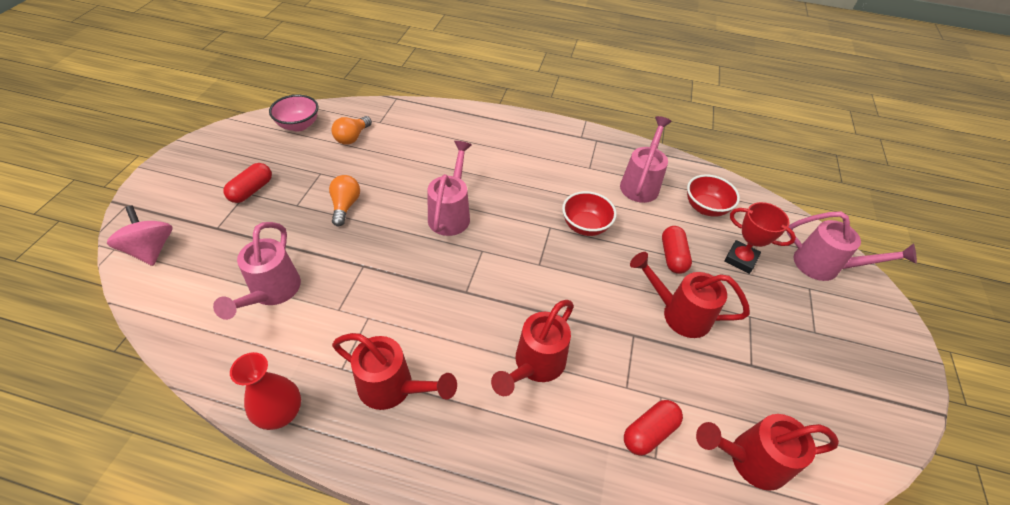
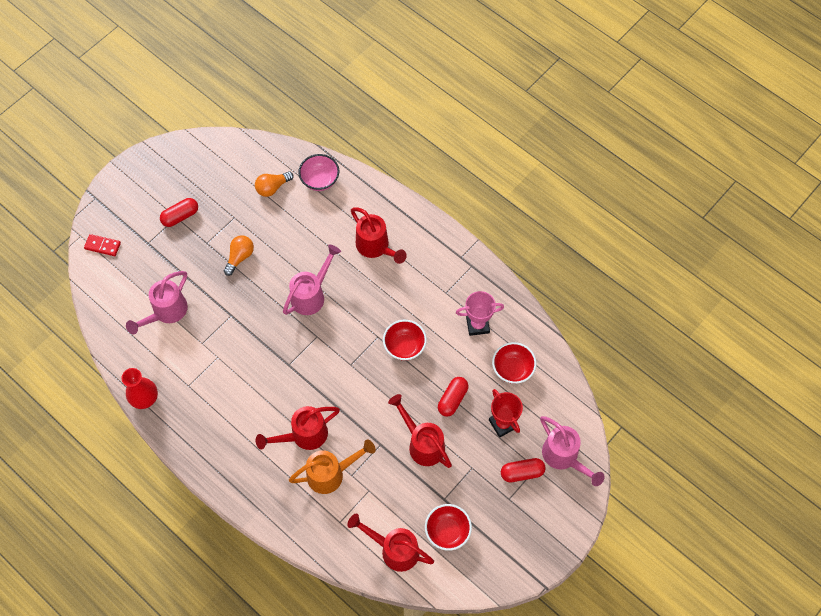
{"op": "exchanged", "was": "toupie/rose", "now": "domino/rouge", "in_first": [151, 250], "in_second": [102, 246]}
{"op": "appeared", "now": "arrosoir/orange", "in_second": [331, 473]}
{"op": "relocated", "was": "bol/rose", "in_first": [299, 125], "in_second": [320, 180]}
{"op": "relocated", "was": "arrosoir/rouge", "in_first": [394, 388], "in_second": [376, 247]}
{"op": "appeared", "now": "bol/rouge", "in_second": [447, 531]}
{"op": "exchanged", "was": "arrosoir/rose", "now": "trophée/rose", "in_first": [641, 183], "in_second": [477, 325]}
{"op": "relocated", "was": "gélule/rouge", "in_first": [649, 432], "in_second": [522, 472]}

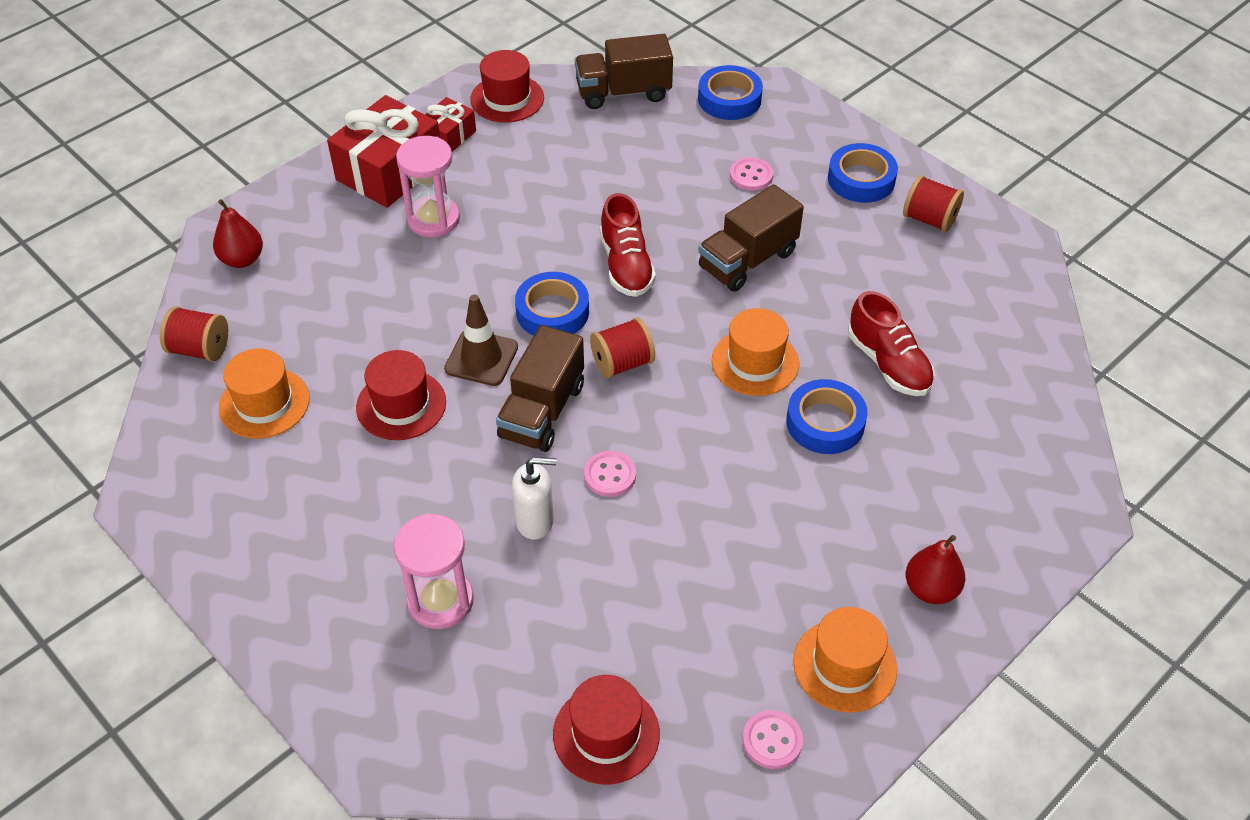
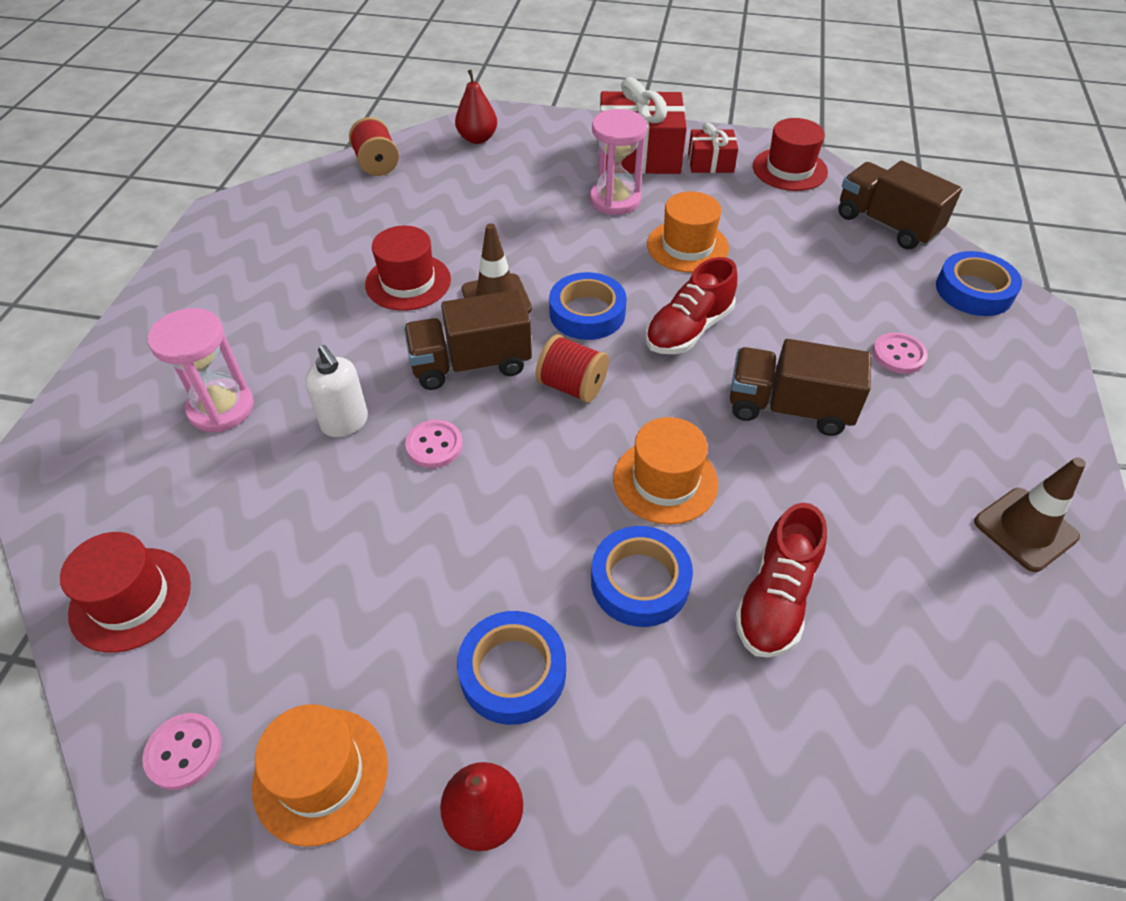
{"op": "relocated", "was": "ruban adhésif/bleu", "in_first": [861, 179], "in_second": [513, 672]}
{"op": "relocated", "was": "chapeau/orange", "in_first": [264, 403], "in_second": [687, 246]}
{"op": "exchanged", "was": "bobine/rouge", "now": "cône de chantier/marron", "in_first": [929, 219], "in_second": [1025, 529]}

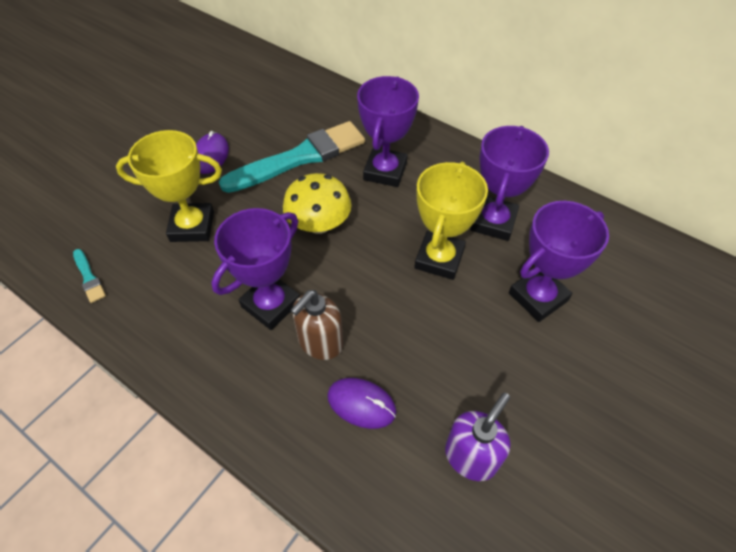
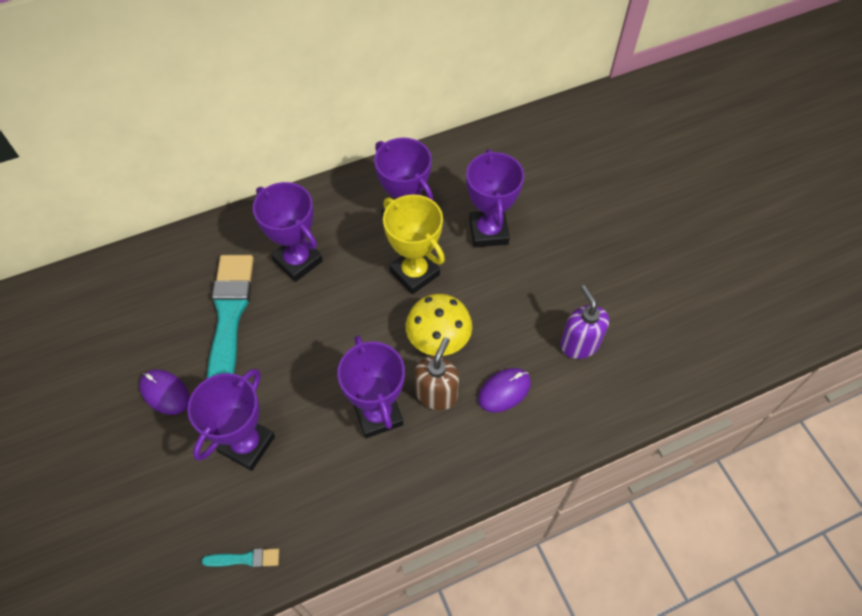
{"op": "colour", "was": "trophée/jaune", "now": "trophée/violet", "in_first": [192, 226], "in_second": [247, 444]}
{"op": "relocated", "was": "champignon/jaune", "in_first": [319, 224], "in_second": [438, 339]}
{"op": "spun", "was": "distributeur de savon/marron", "in_first": [320, 342], "in_second": [436, 394], "clockwise": -135}

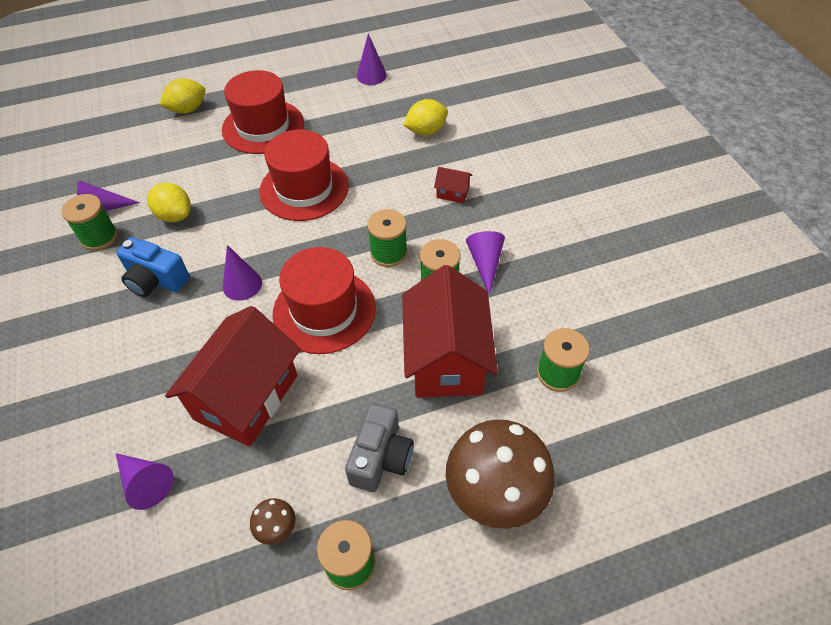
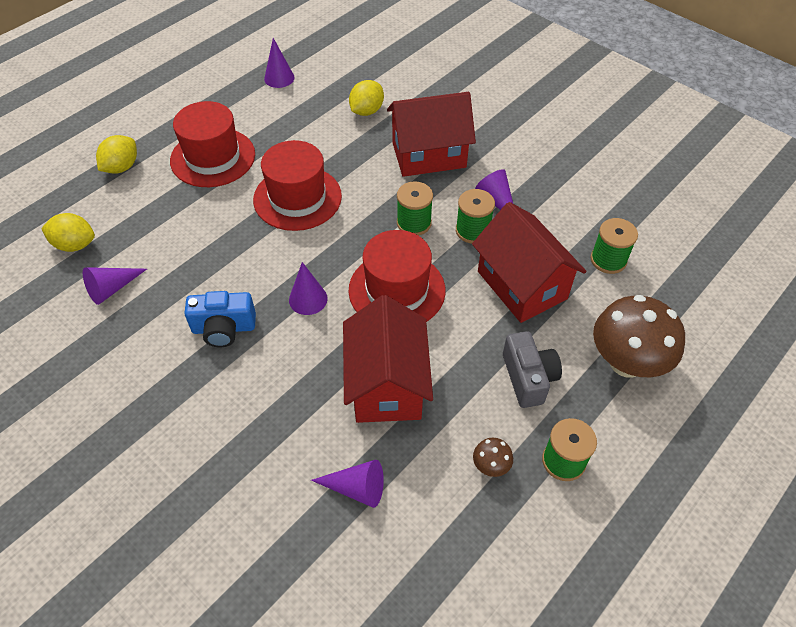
{"op": "relocated", "was": "citron/jaune", "in_first": [175, 215], "in_second": [75, 245]}
{"op": "size", "was": "maison/rouge", "in_first": [452, 193], "in_second": [429, 155], "ratio": 2.47}
{"op": "missing", "was": "bobine/vert", "in_first": [99, 237]}

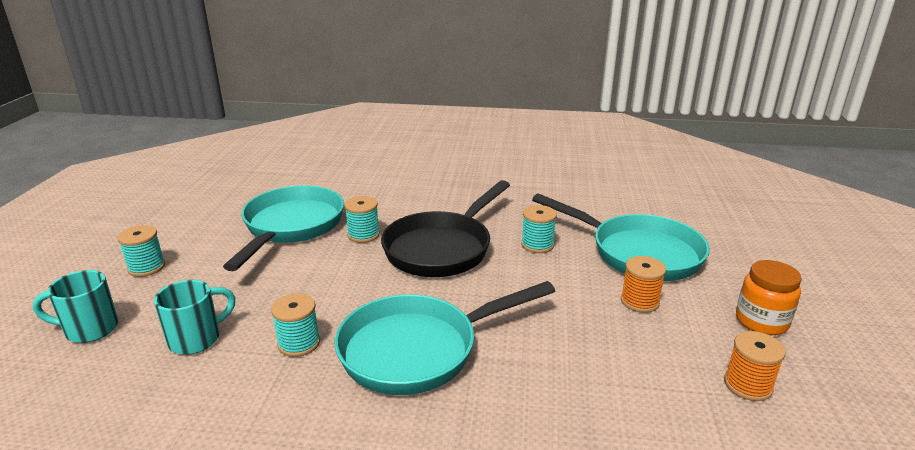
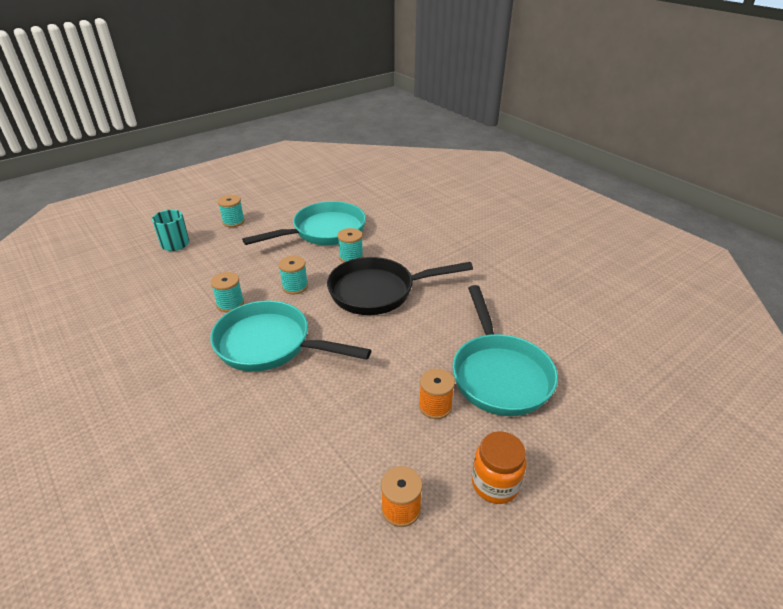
{"op": "relocated", "was": "bobine/turquoise", "in_first": [537, 245], "in_second": [295, 286]}
{"op": "missing", "was": "tasse/turquoise", "in_first": [197, 339]}

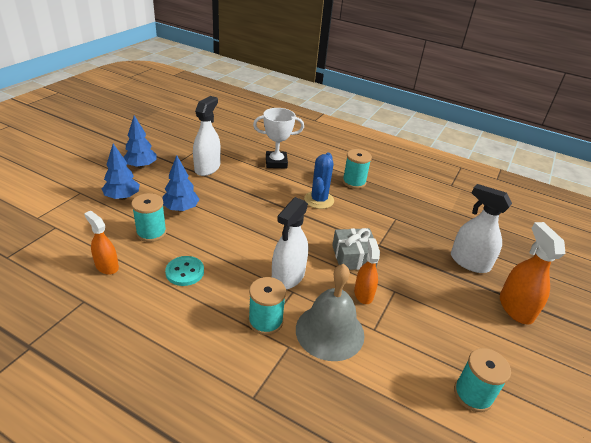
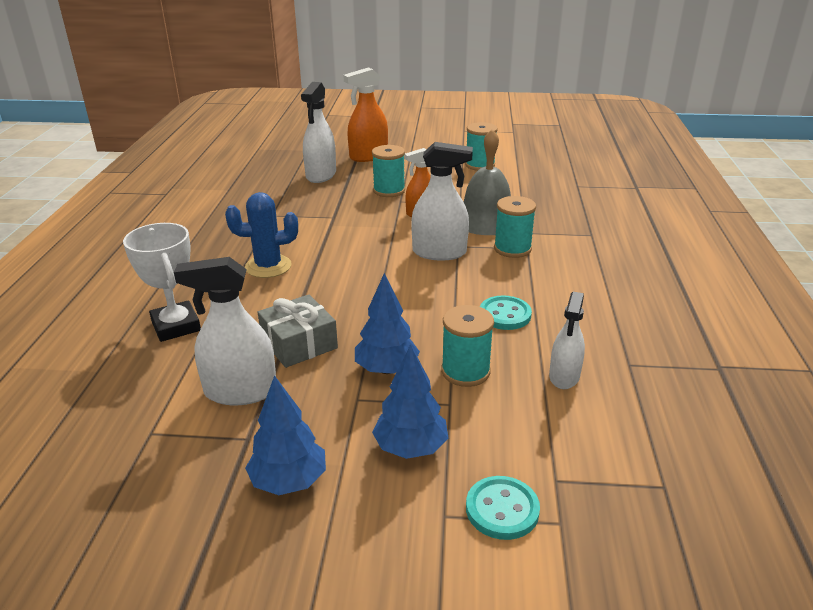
{"op": "relocated", "was": "cadeau/gris", "in_first": [353, 256], "in_second": [299, 343]}
{"op": "relocated", "was": "bobine/turquoise", "in_first": [354, 182], "in_second": [389, 191]}
{"op": "appeared", "now": "bouton/turquoise", "in_second": [502, 509]}
{"op": "colour", "was": "vaporisateur/orange", "now": "vaporisateur/blanc", "in_first": [107, 266], "in_second": [564, 376]}

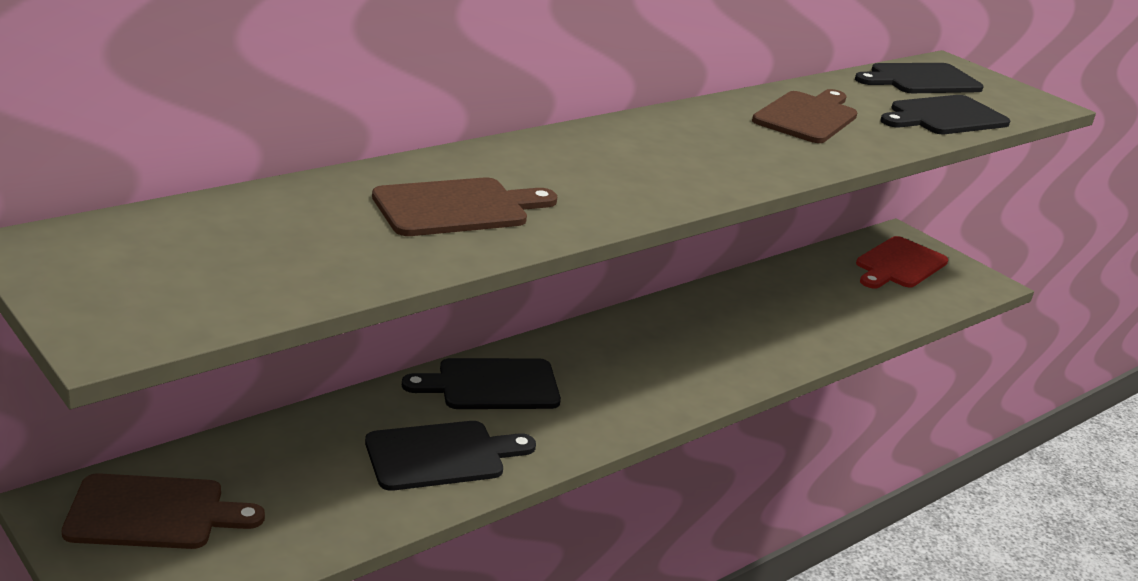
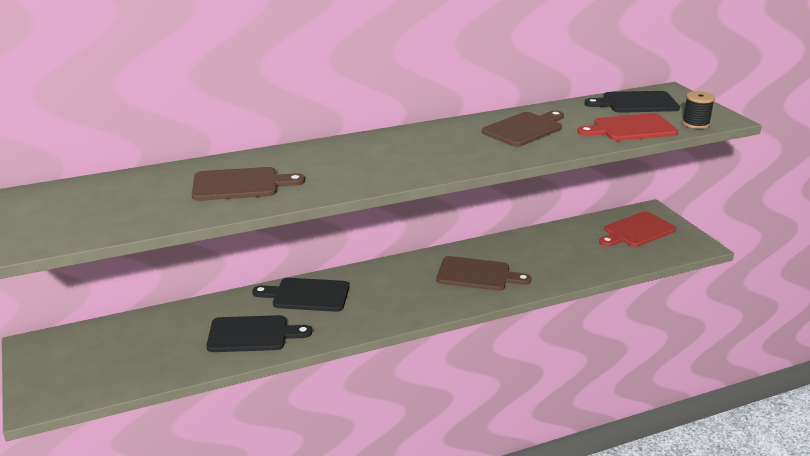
{"op": "relocated", "was": "planche à découper/marron", "in_first": [153, 513], "in_second": [477, 274]}
{"op": "colour", "was": "planche à découper/noir", "now": "planche à découper/rouge", "in_first": [945, 117], "in_second": [631, 128]}
{"op": "appeared", "now": "bobine/noir", "in_second": [695, 123]}

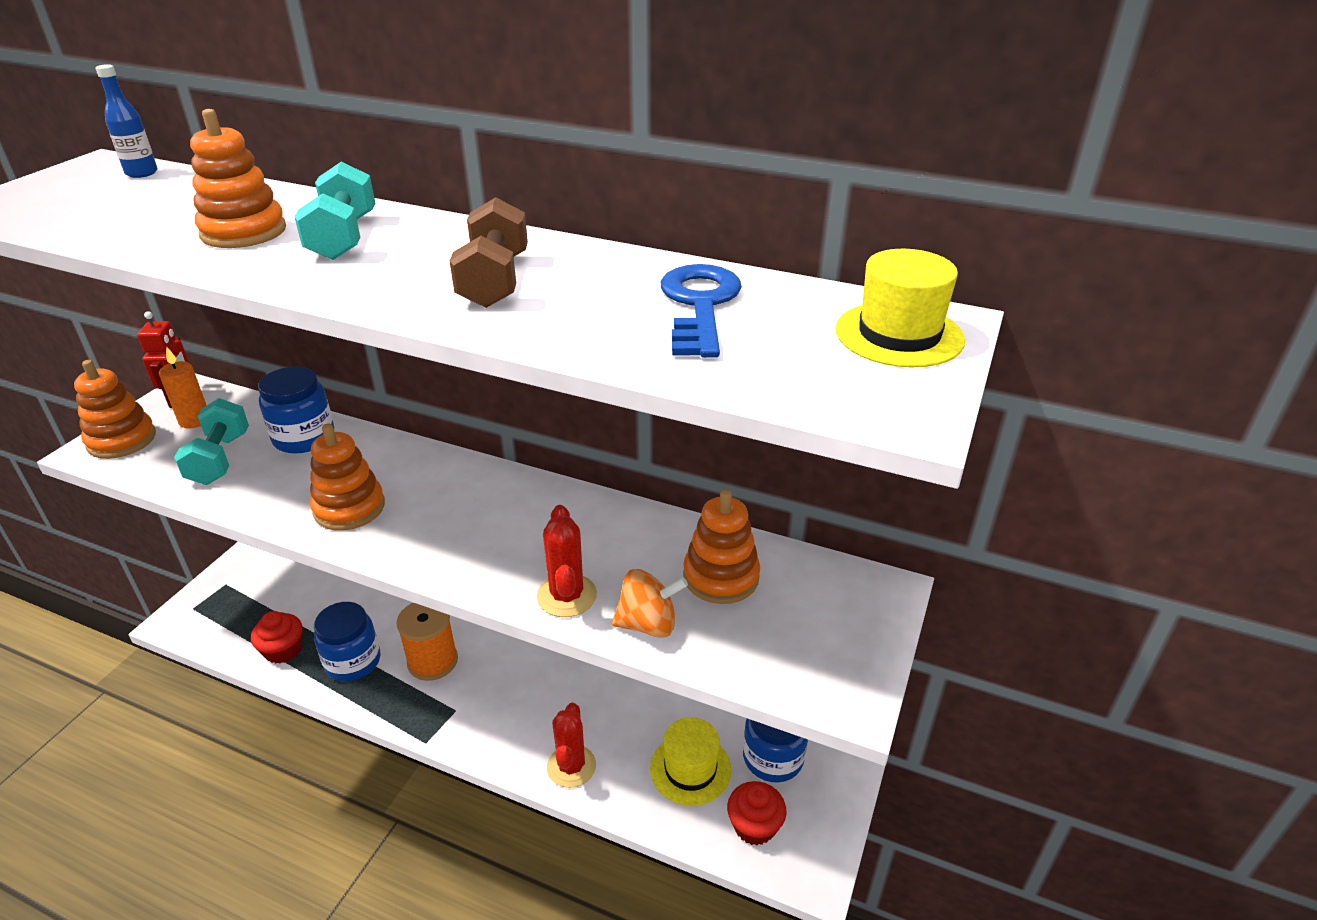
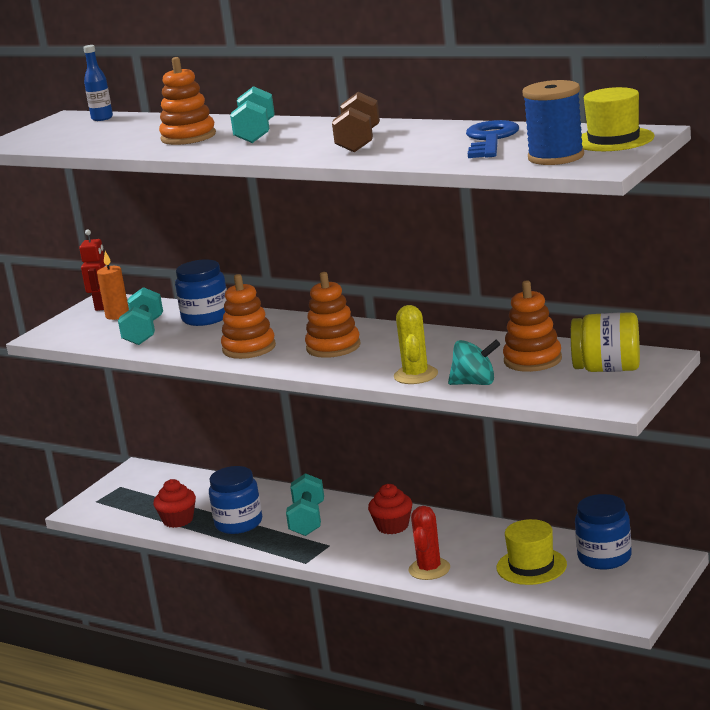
{"op": "exchanged", "was": "bobine/orange", "now": "haltère/turquoise", "in_first": [432, 661], "in_second": [307, 520]}
{"op": "relocated", "was": "jouet à empiler/orange", "in_first": [122, 440], "in_second": [333, 347]}
{"op": "relocated", "was": "muffin/rouge", "in_first": [754, 826], "in_second": [392, 526]}
{"op": "colour", "was": "cactus/rouge", "now": "cactus/jaune", "in_first": [567, 596], "in_second": [415, 375]}
{"op": "colour", "was": "toupie/orange", "now": "toupie/turquoise", "in_first": [648, 624], "in_second": [475, 383]}
{"op": "appeared", "now": "bobine/bleu", "in_second": [556, 157]}
{"op": "appeared", "now": "bocal/jaune", "in_second": [607, 369]}

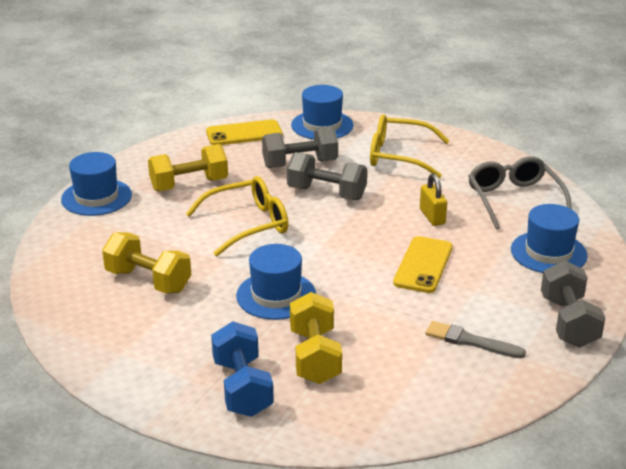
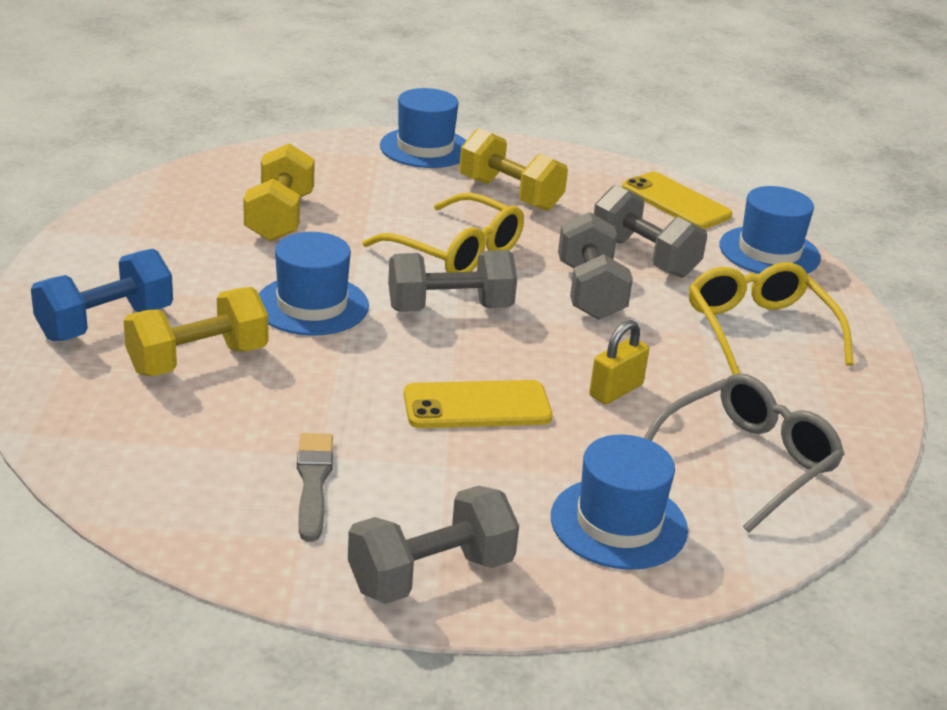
{"op": "appeared", "now": "haltère/gris", "in_second": [449, 308]}

